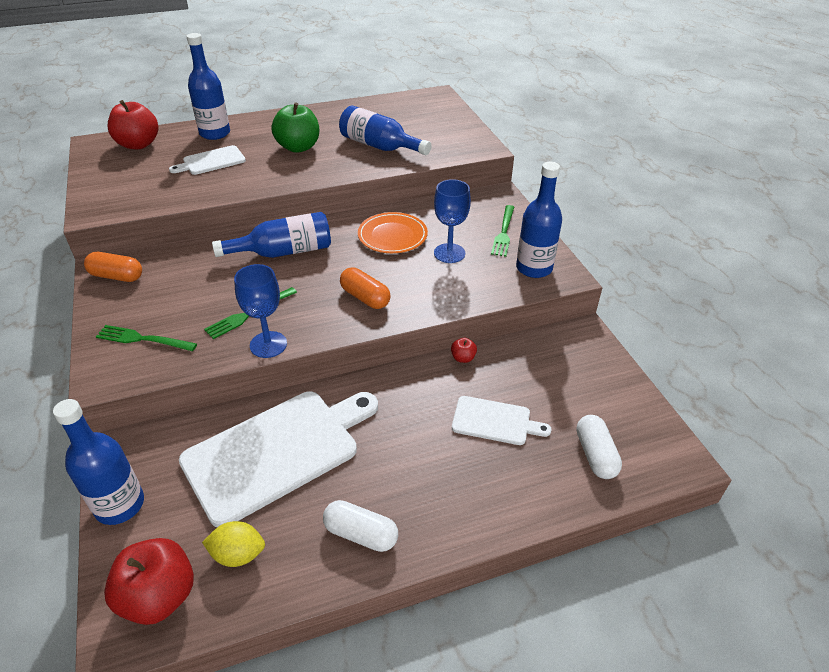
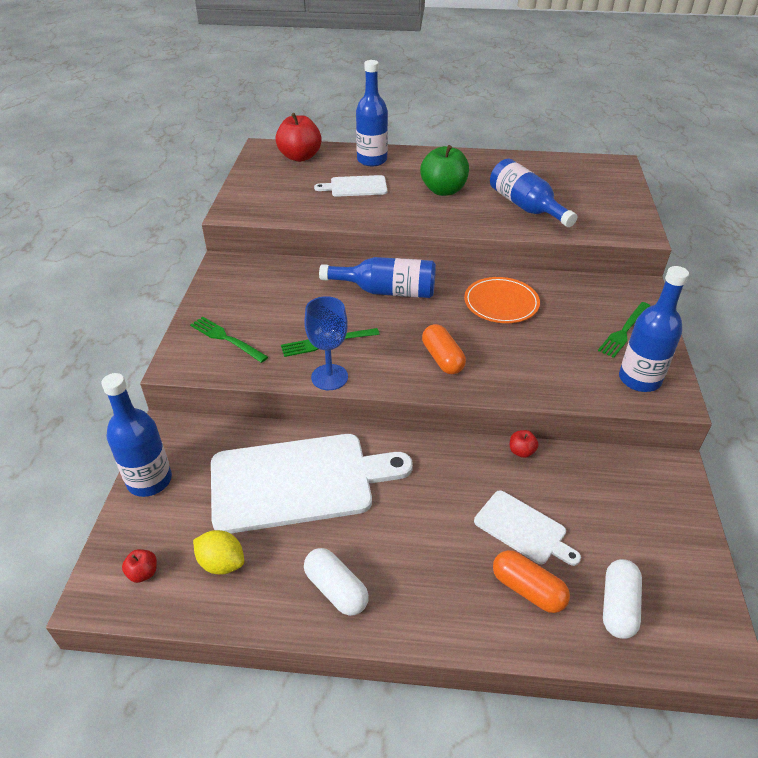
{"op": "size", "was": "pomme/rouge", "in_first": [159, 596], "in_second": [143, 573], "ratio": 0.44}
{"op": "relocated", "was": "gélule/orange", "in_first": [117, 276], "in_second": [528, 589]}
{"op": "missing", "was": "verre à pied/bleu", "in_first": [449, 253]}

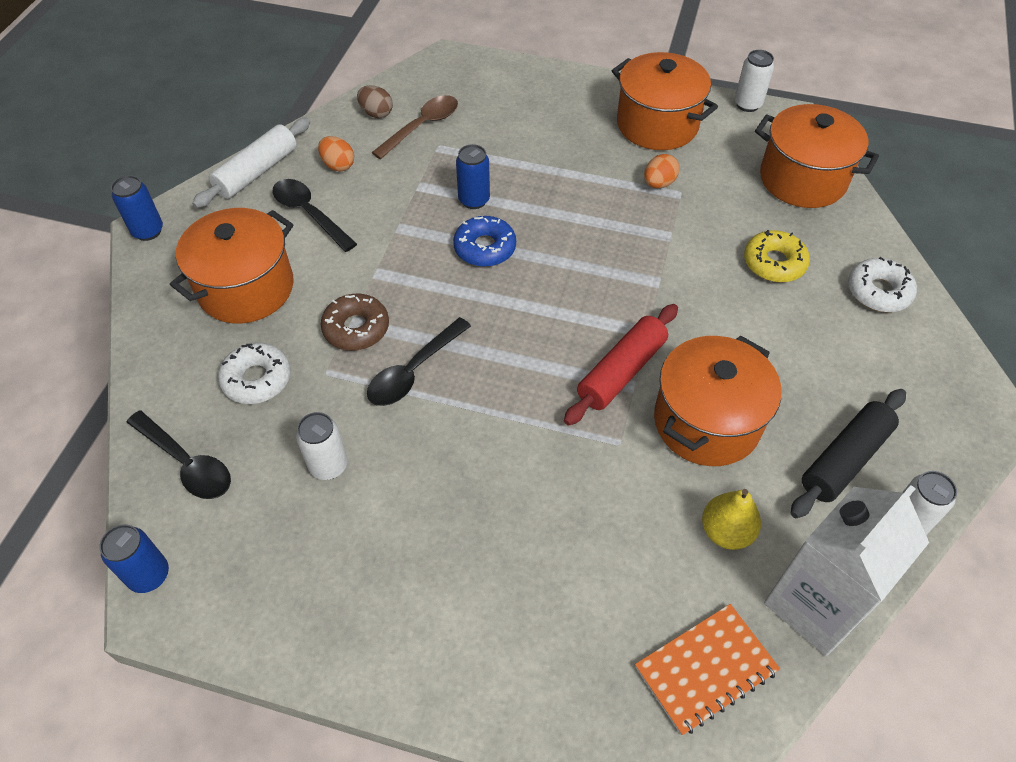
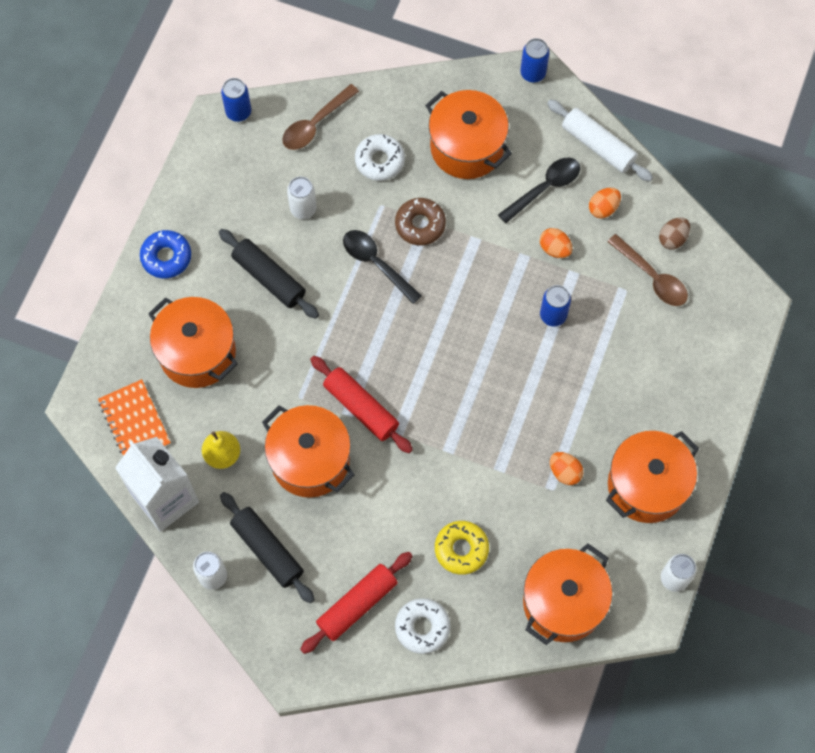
{"op": "relocated", "was": "beignet/bleu", "in_first": [485, 248], "in_second": [166, 257]}
{"op": "appeared", "now": "marmite/orange", "in_second": [197, 353]}
{"op": "appeared", "now": "rouleau à pâtisserie/noir", "in_second": [269, 278]}
{"op": "colour", "was": "cuillère/noir", "now": "cuillère/marron", "in_first": [186, 463], "in_second": [316, 123]}
{"op": "appeared", "now": "rouleau à pâtisserie/rouge", "in_second": [357, 605]}
{"op": "appeared", "now": "œuf/orange", "in_second": [554, 249]}

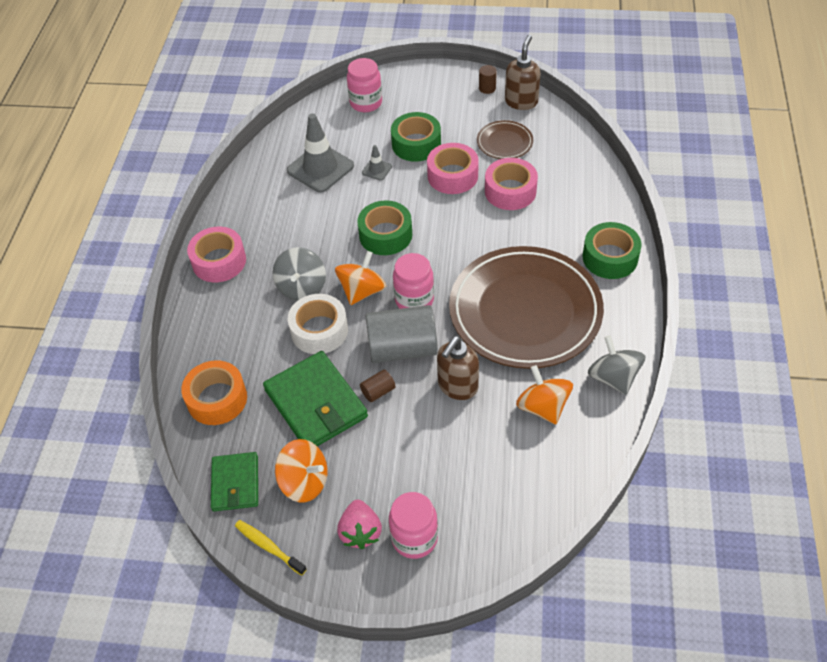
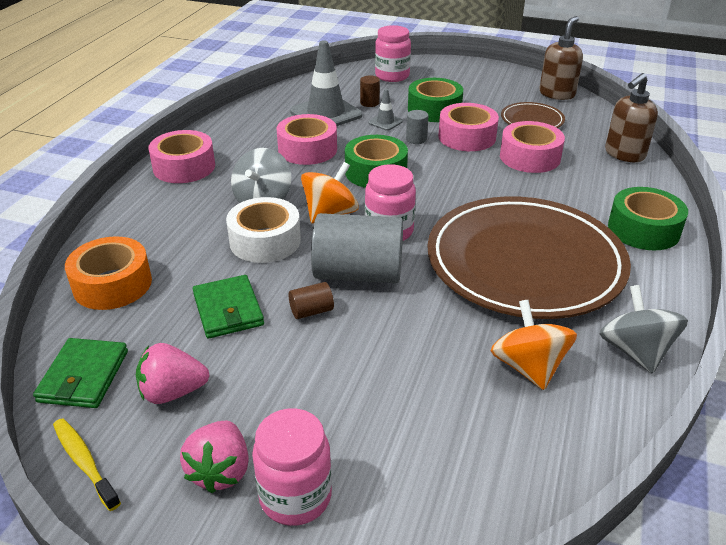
{"op": "exchanged", "was": "toupie/orange", "now": "fraise/rose", "in_first": [304, 482], "in_second": [173, 392]}
{"op": "size", "was": "portefeuille/vert", "in_first": [316, 403], "in_second": [228, 310], "ratio": 0.61}
{"op": "appeared", "now": "ruban adhésif/rose", "in_second": [307, 149]}
{"op": "relocated", "was": "cylindre/marron", "in_first": [487, 88], "in_second": [369, 103]}
{"op": "appeared", "now": "cylindre/gris", "in_second": [416, 139]}
{"op": "relocated", "was": "distributeur de savon/marron", "in_first": [457, 386], "in_second": [624, 154]}

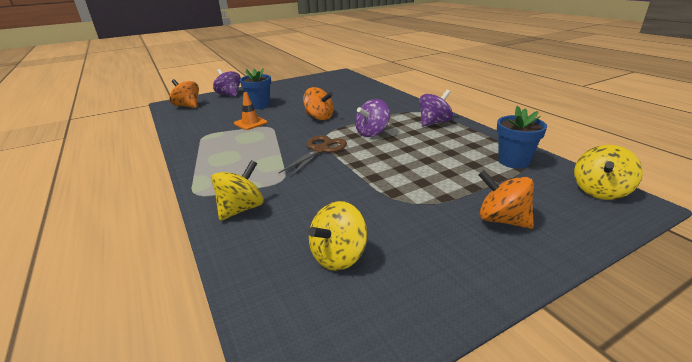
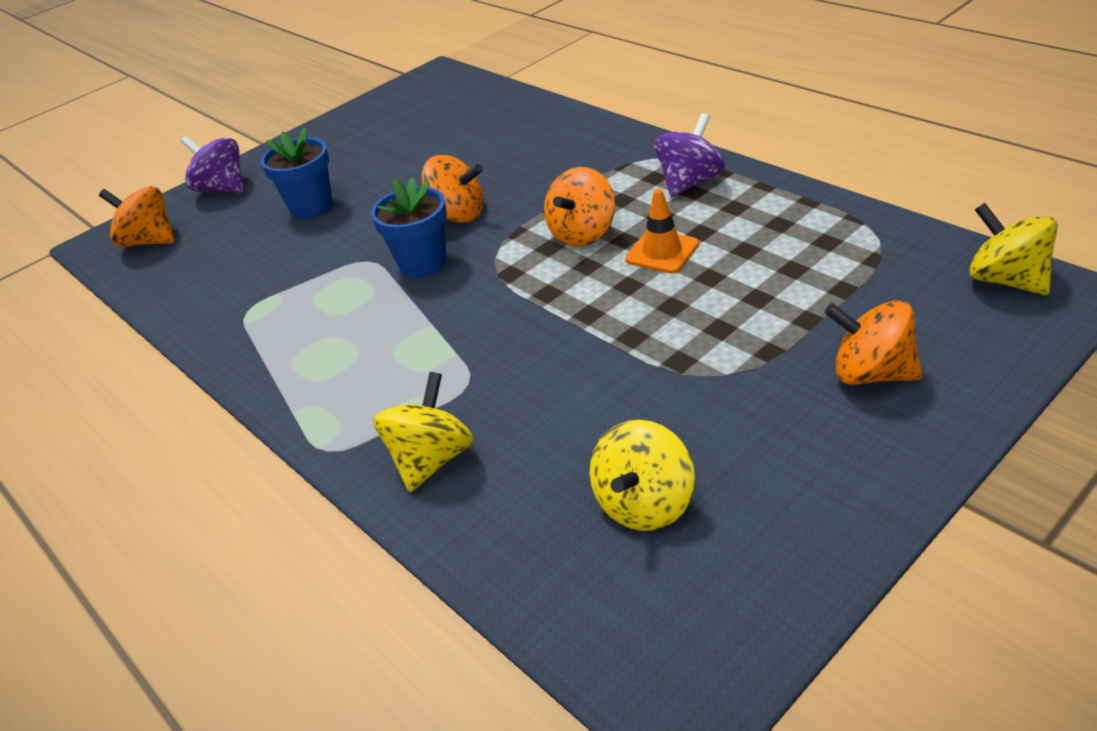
{"op": "relocated", "was": "pot de fleurs/bleu", "in_first": [513, 161], "in_second": [423, 263]}
{"op": "colour", "was": "toupie/violet", "now": "toupie/orange", "in_first": [372, 133], "in_second": [583, 233]}
{"op": "relocated", "was": "cône de chantier/orange", "in_first": [250, 123], "in_second": [662, 252]}
{"op": "spun", "was": "toupie/jaune", "in_first": [600, 191], "in_second": [1006, 280], "clockwise": 120}
{"op": "missing", "was": "ciseaux/marron", "in_first": [320, 150]}

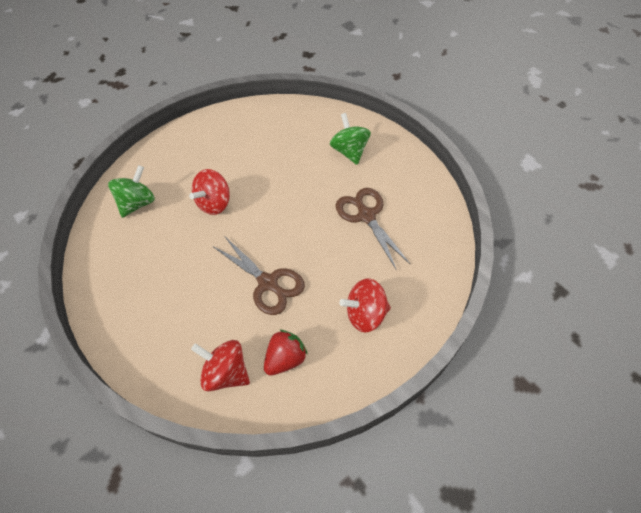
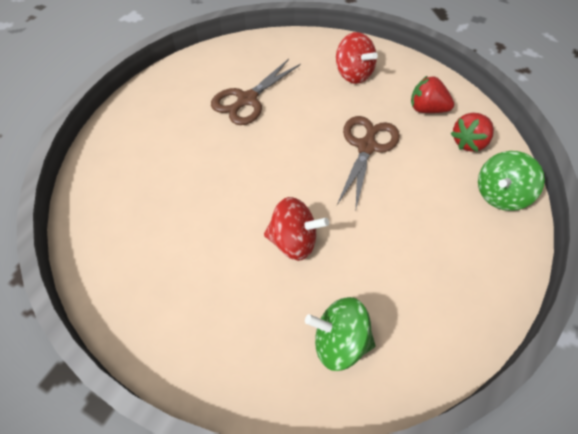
{"op": "exchanged", "was": "toupie/rouge", "now": "fraise/rouge", "in_first": [226, 372], "in_second": [468, 142]}
{"op": "relocated", "was": "toupie/vert", "in_first": [349, 151], "in_second": [499, 194]}

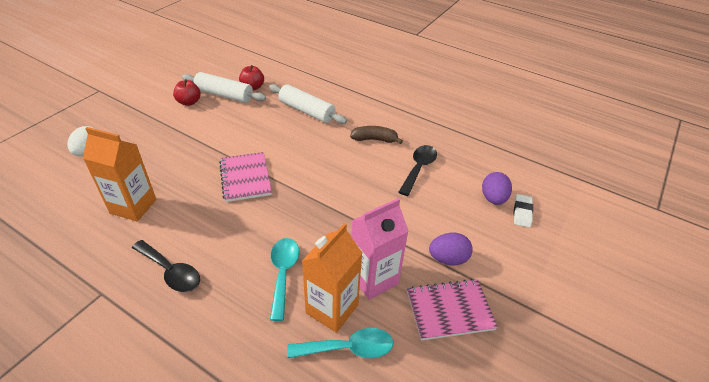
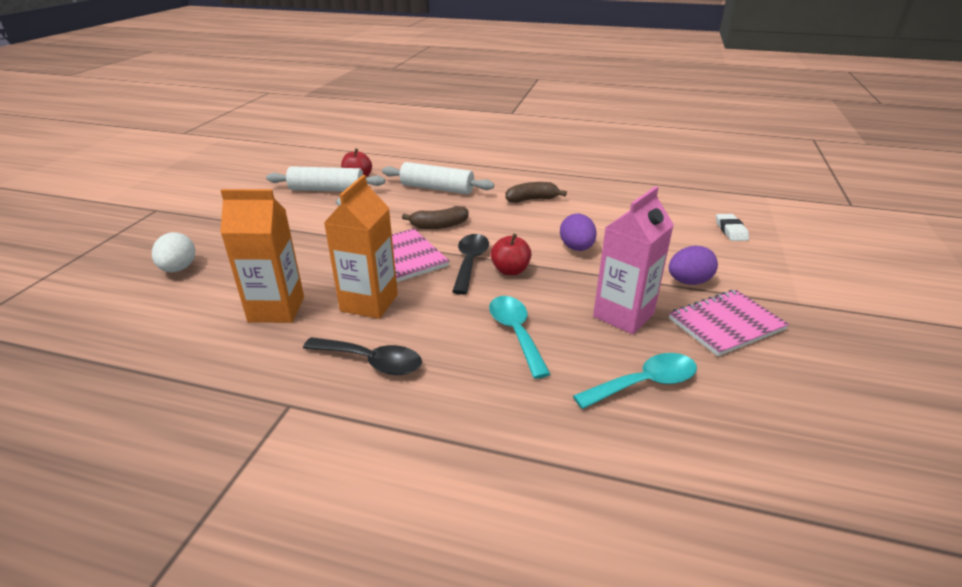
{"op": "relocated", "was": "brique de lait/orange", "in_first": [332, 309], "in_second": [369, 303]}
{"op": "appeared", "now": "banane/marron", "in_second": [439, 225]}
{"op": "relocated", "was": "cuillère/noir", "in_first": [418, 168], "in_second": [470, 262]}
{"op": "relocated", "was": "pomme/rouge", "in_first": [189, 102], "in_second": [510, 270]}
{"op": "relocated", "was": "œuf/violet", "in_first": [493, 198], "in_second": [576, 248]}

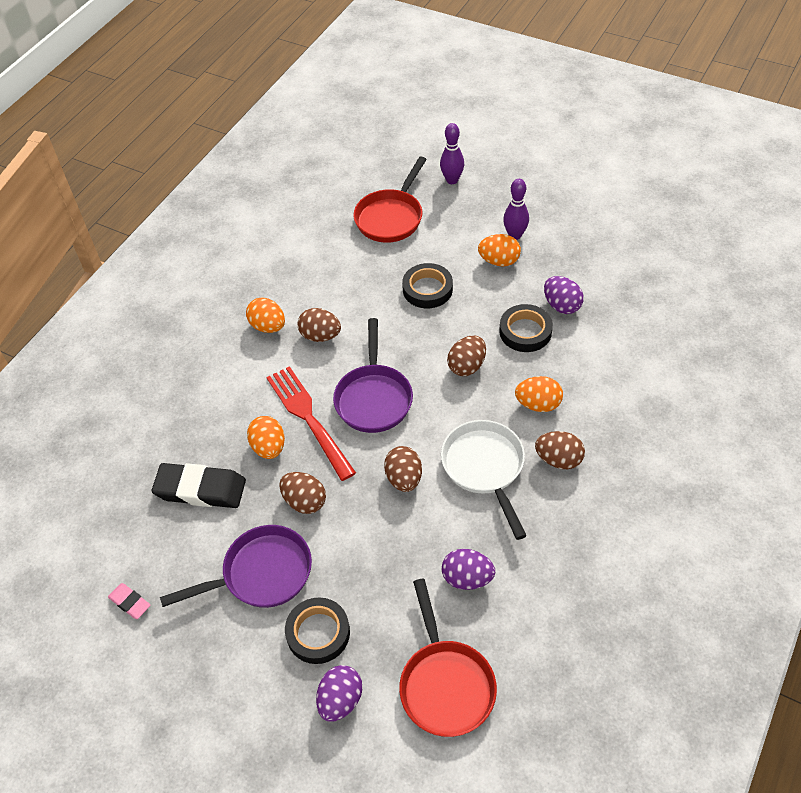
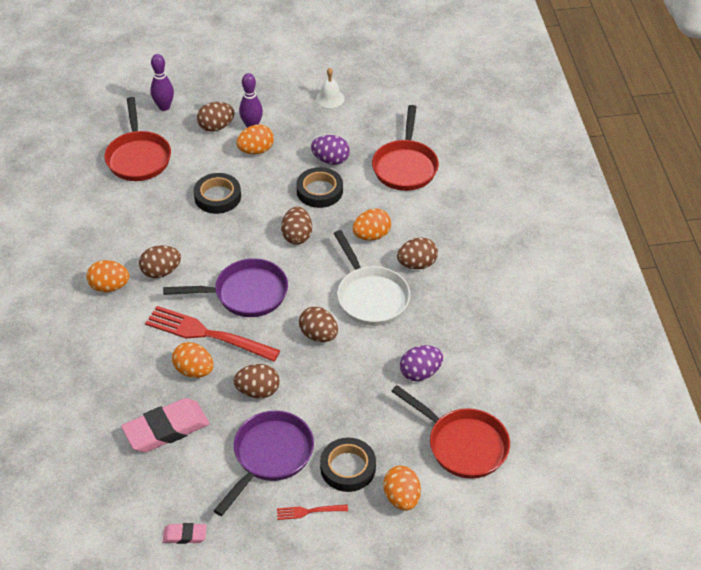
{"op": "colour", "was": "gomme/noir", "now": "gomme/rose", "in_first": [200, 489], "in_second": [166, 429]}
{"op": "spun", "was": "poêle/violet", "in_first": [373, 398], "in_second": [245, 294], "clockwise": -60}
{"op": "appeared", "now": "œuf/marron", "in_second": [216, 127]}
{"op": "appeared", "now": "fourchette/rouge", "in_second": [309, 511]}
{"op": "appeared", "now": "cloche/blanc", "in_second": [330, 98]}
{"op": "spun", "was": "poêle/blanc", "in_first": [485, 468], "in_second": [370, 297], "clockwise": -150}
{"op": "appeared", "now": "poêle/rouge", "in_second": [405, 166]}
{"op": "colour", "was": "œuf/violet", "now": "œuf/orange", "in_first": [340, 700], "in_second": [401, 498]}

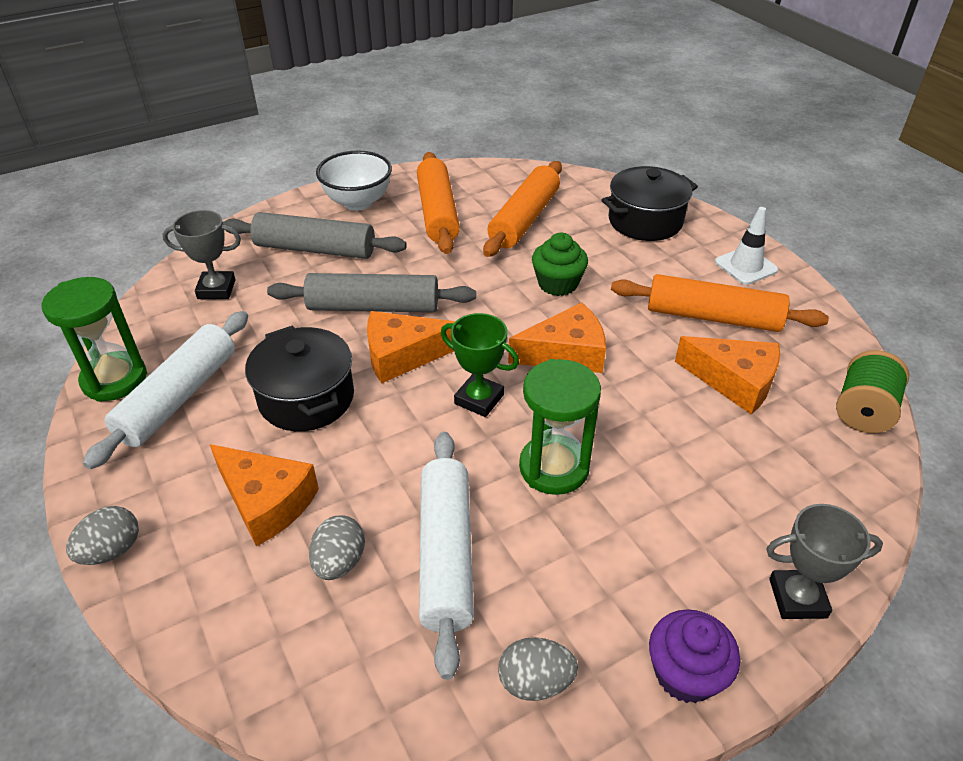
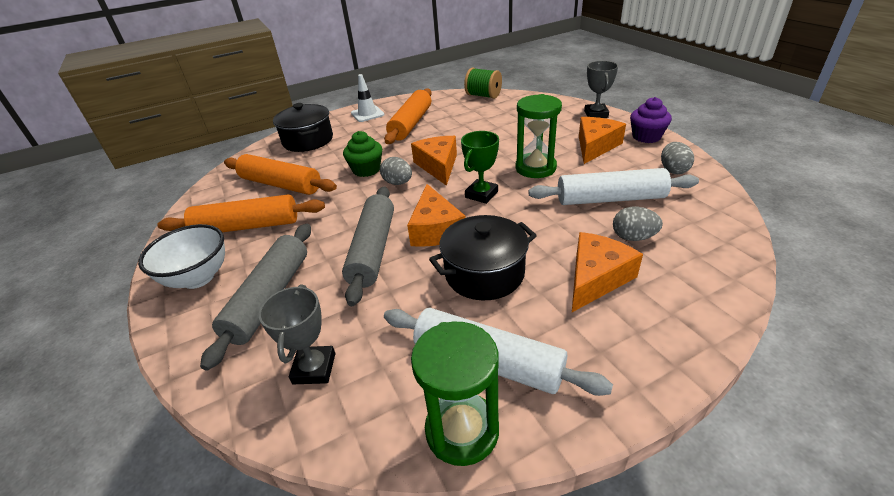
{"op": "relocated", "was": "œuf/gris", "in_first": [111, 551], "in_second": [398, 183]}
{"op": "relocated", "was": "fromage/orange", "in_first": [734, 381], "in_second": [595, 146]}

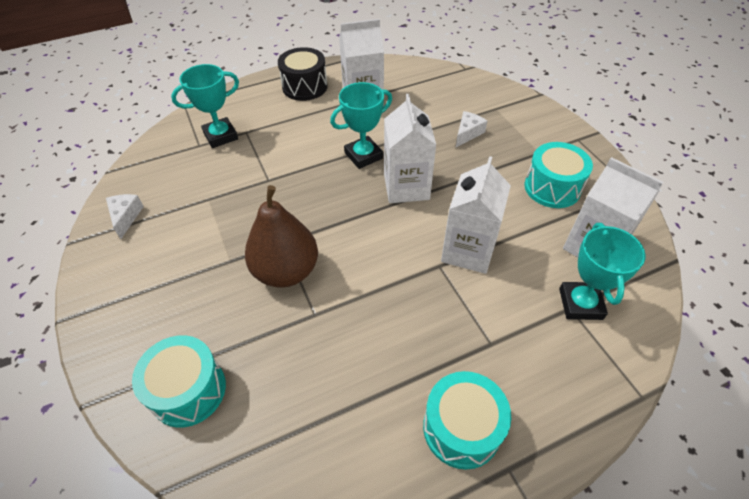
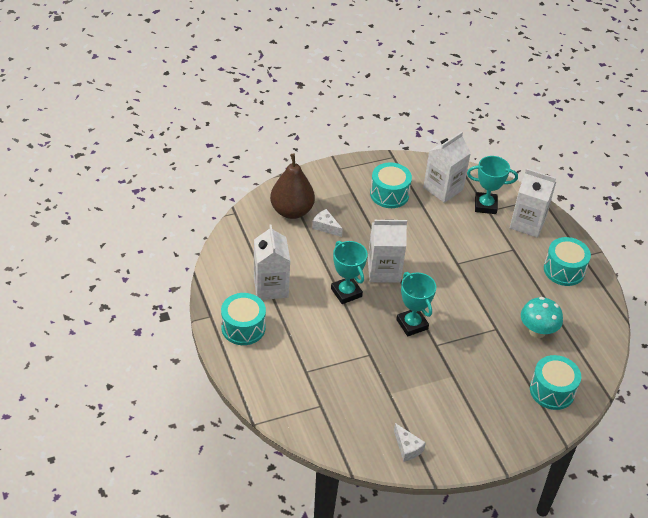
{"op": "colour", "was": "tambour/noir", "now": "tambour/turquoise", "in_first": [305, 87], "in_second": [243, 328]}
{"op": "relocated", "was": "poire/marron", "in_first": [286, 271], "in_second": [292, 211]}
{"op": "spun", "was": "fromage/blanc", "in_first": [126, 217], "in_second": [407, 448], "clockwise": -120}
{"op": "relocated", "was": "trophée/turquoise", "in_first": [221, 136], "in_second": [412, 324]}
{"op": "relocated", "was": "brique de lait/blanc", "in_first": [468, 250], "in_second": [527, 223]}
{"op": "appeared", "now": "champignon/turquoise", "in_second": [537, 331]}

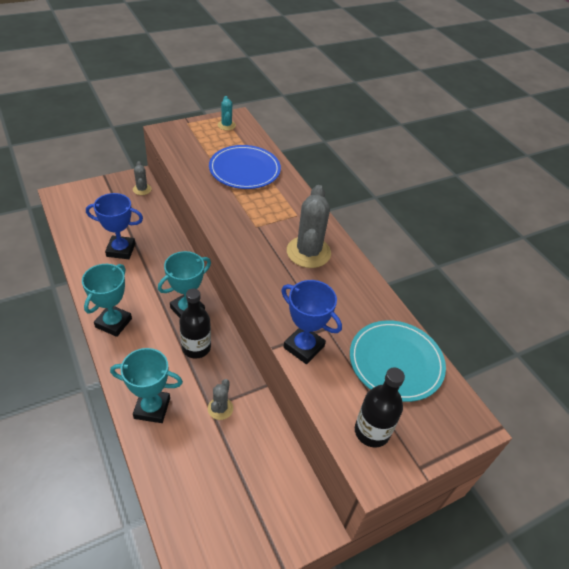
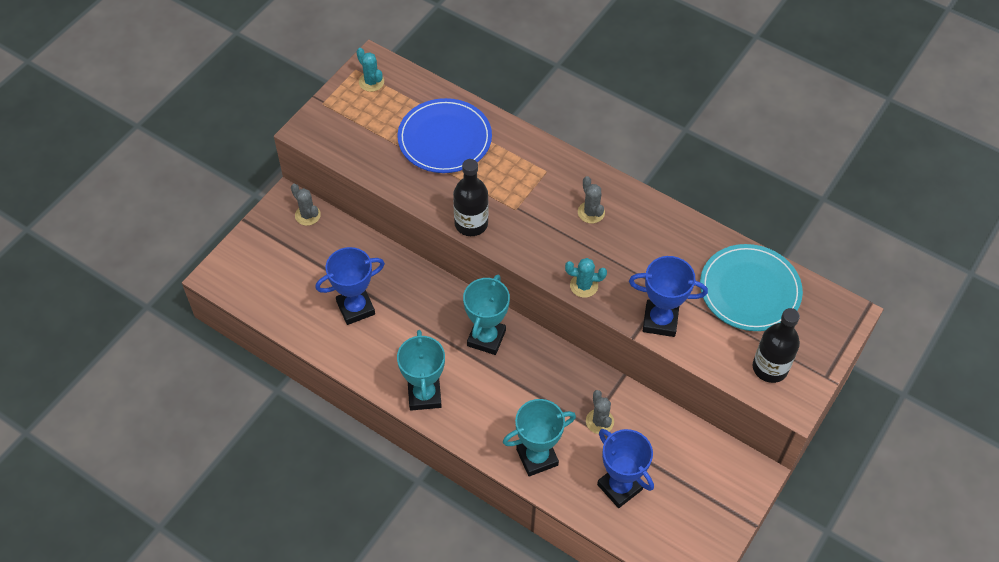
{"op": "relocated", "was": "bouteille/noir", "in_first": [196, 347], "in_second": [471, 224]}
{"op": "appeared", "now": "cactus/turquoise", "in_second": [584, 286]}
{"op": "size", "was": "cactus/gris", "in_first": [308, 252], "in_second": [591, 212], "ratio": 0.51}
{"op": "appeared", "now": "trophée/bleu", "in_second": [619, 487]}

